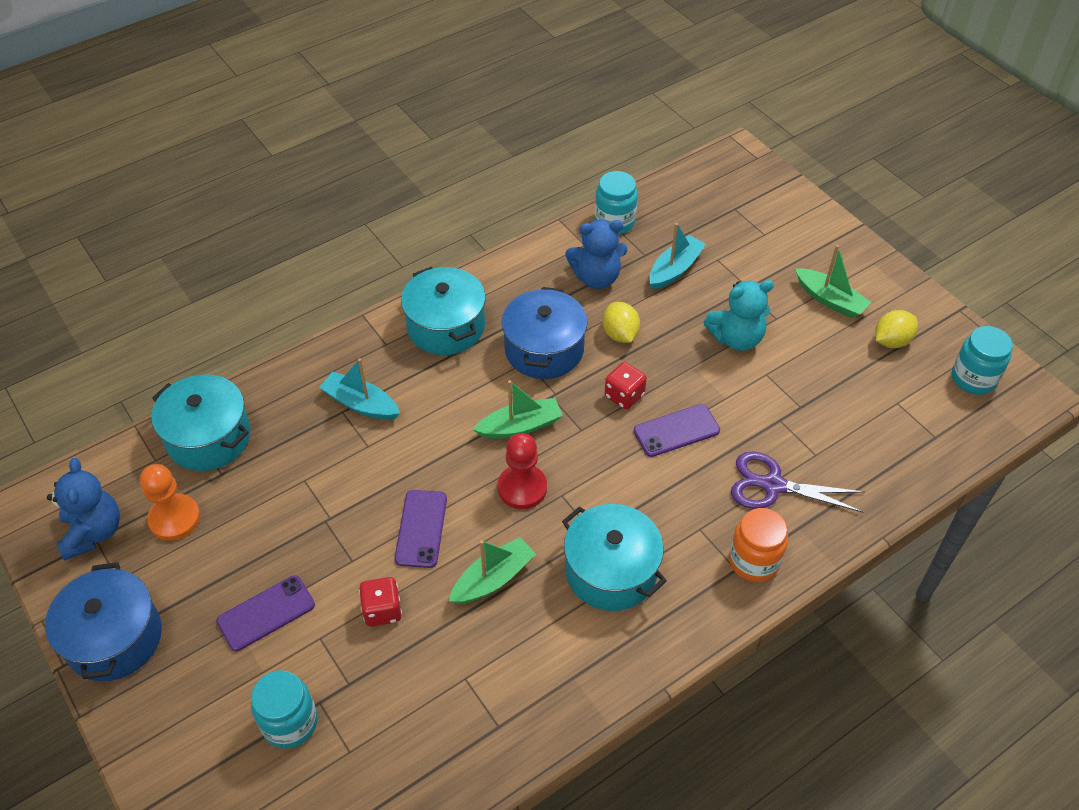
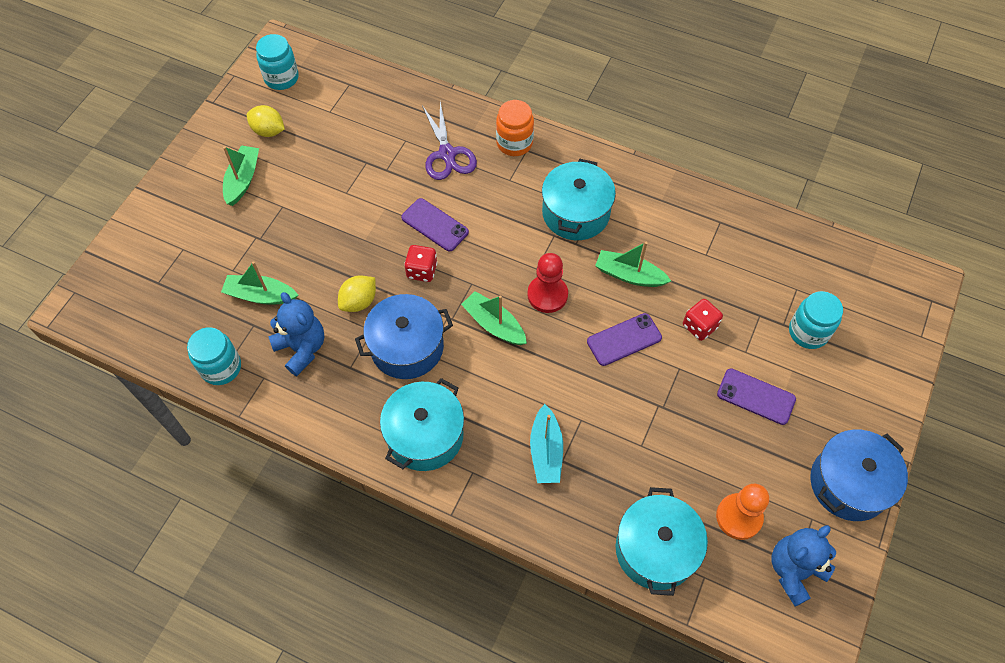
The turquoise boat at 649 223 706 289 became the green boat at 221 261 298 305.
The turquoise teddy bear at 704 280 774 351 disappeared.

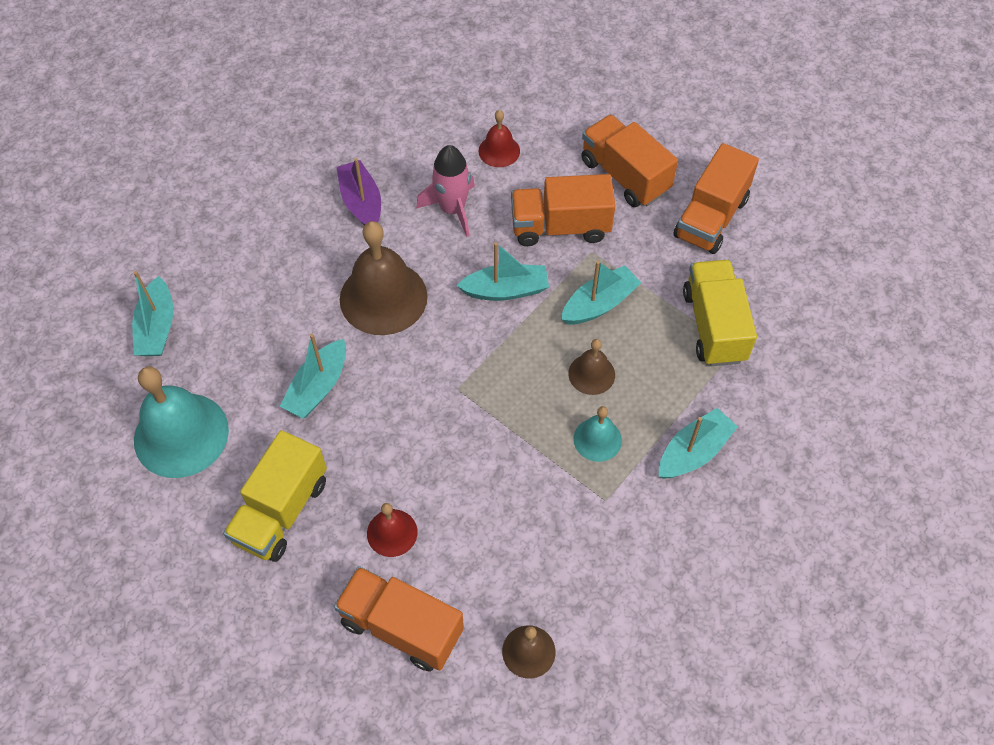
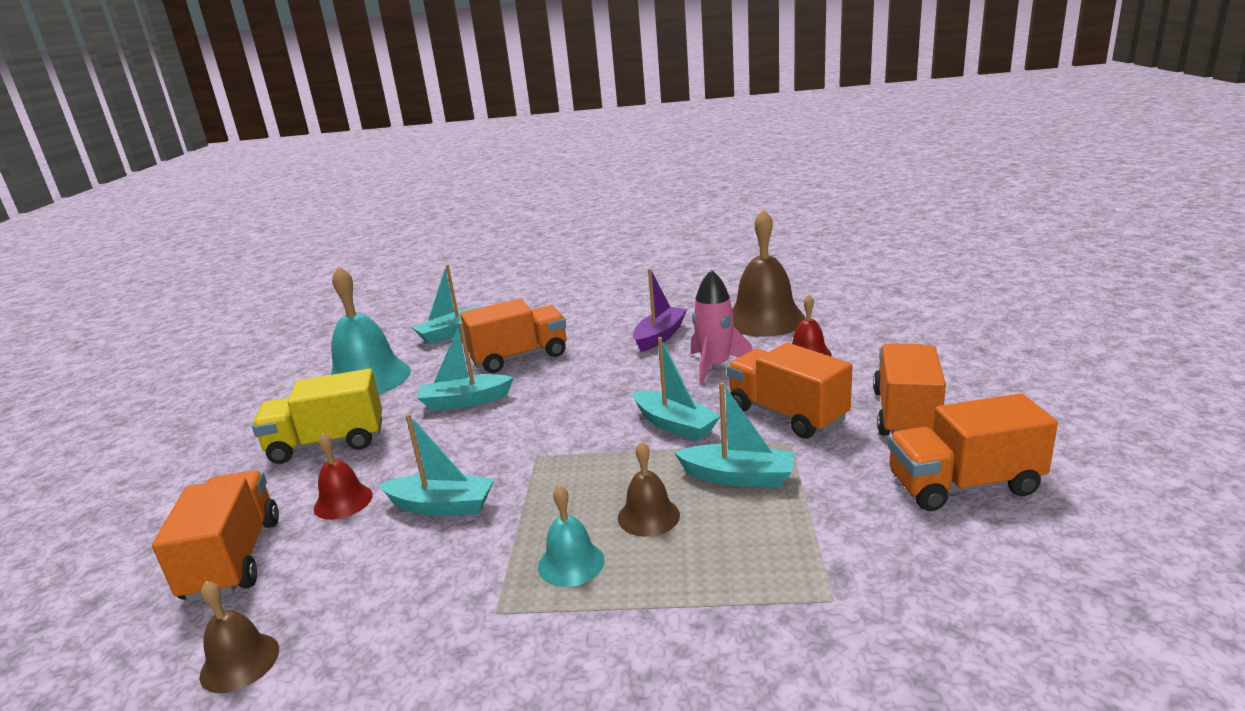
The brown bell moved from 340 221 428 335 to 732 209 806 337.
The turquoise boat moved from 659 408 738 479 to 379 414 495 516.
The yellow truck at 683 260 757 366 disappeared.
The orange truck at 460 299 566 373 appeared.

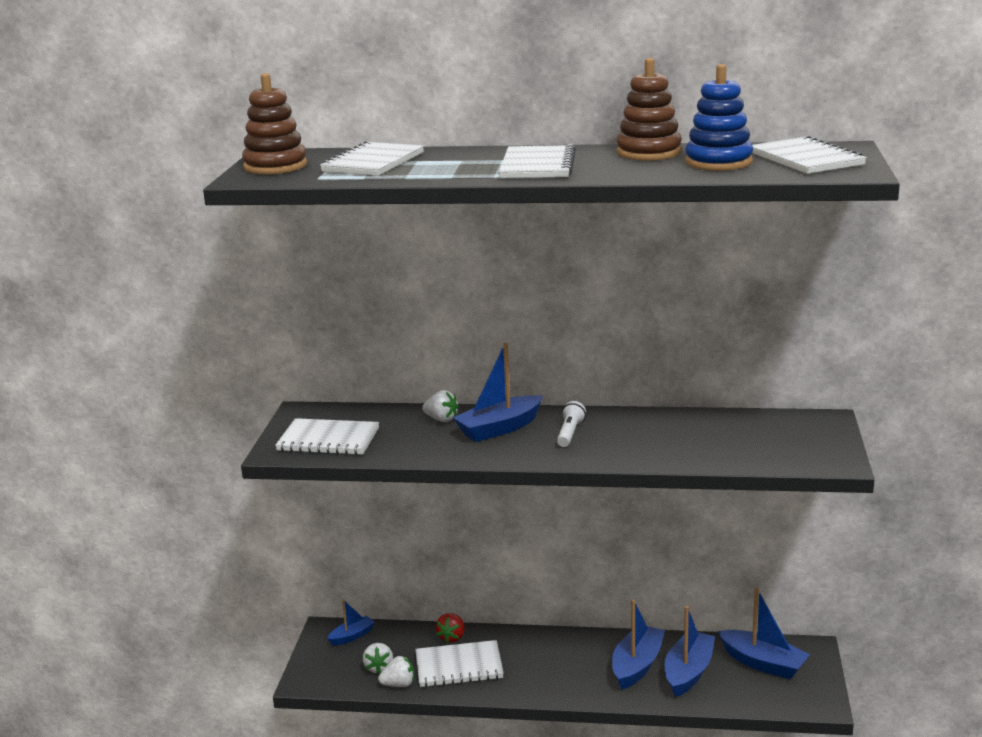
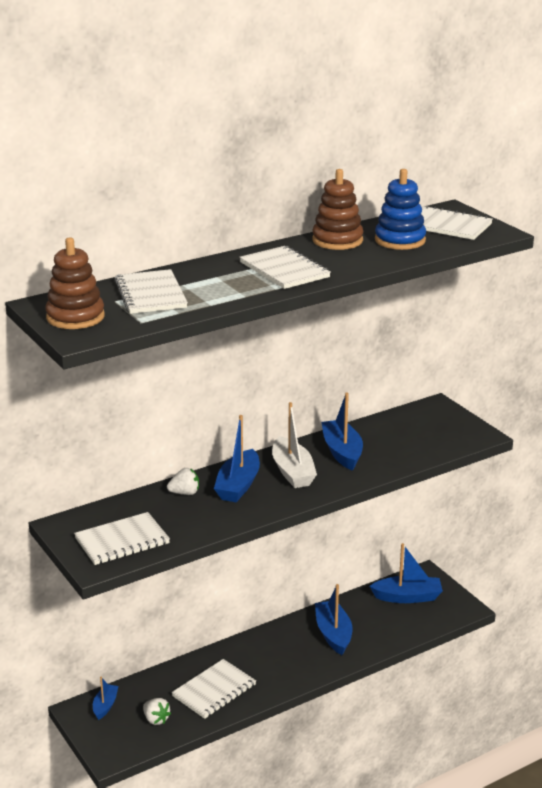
The white strawberry at 378 656 414 687 disappeared.
The red strawberry at 436 613 464 643 disappeared.
The white flashlight at 557 401 586 447 was replaced by the white boat at 272 402 317 488.
The blue boat moved from 665 606 715 697 to 321 392 363 471.

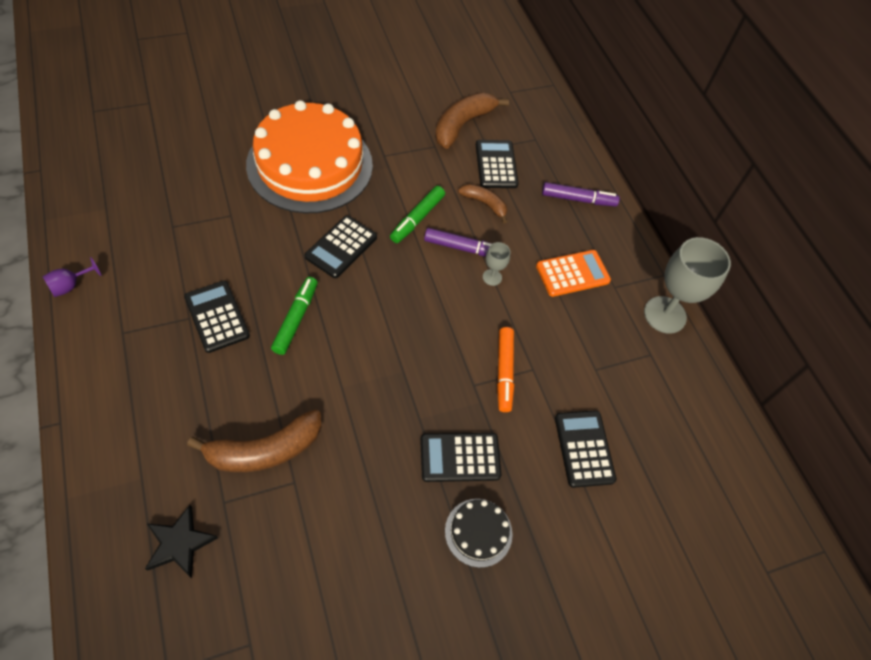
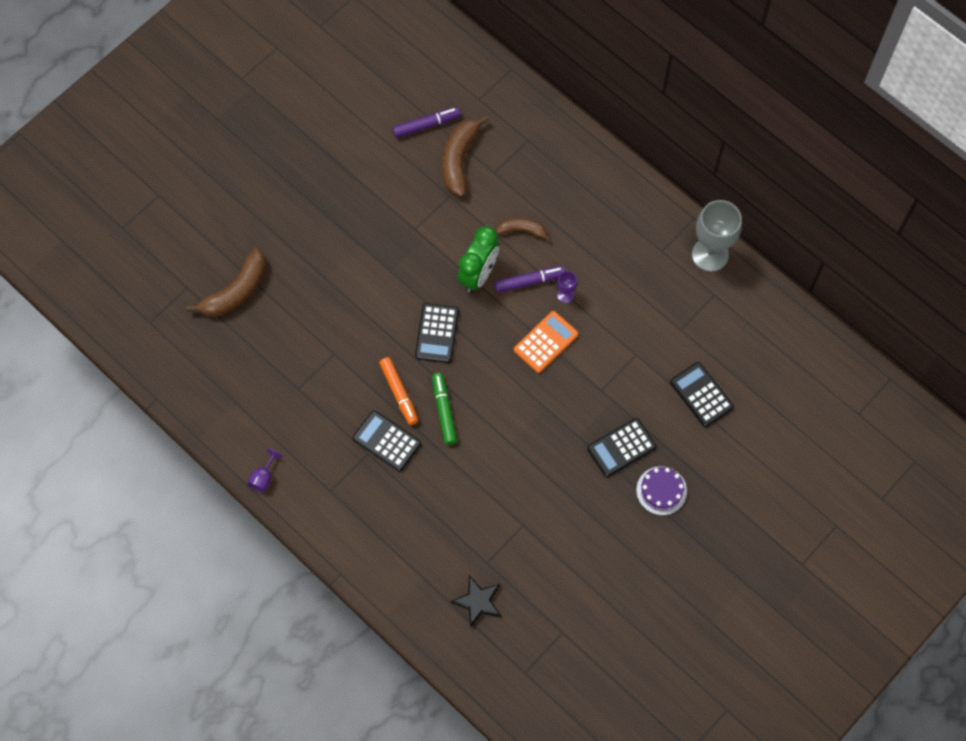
The brown banana moved from 187 409 321 472 to 186 248 266 316.
The orange cake at 246 100 373 214 disappeared.
The green marker at 390 186 445 243 was replaced by the green clock at 458 226 499 293.
The black cake at 445 499 513 568 became the purple cake at 636 466 687 515.
The black calculator at 476 140 519 188 disappeared.
The grey goblet at 483 242 510 286 became the purple goblet at 557 271 578 303.
The orange marker moved from 497 327 514 412 to 379 357 418 425.
The orange calculator moved from 536 250 611 297 to 514 311 578 373.
The purple marker moved from 542 182 620 207 to 392 107 461 138.

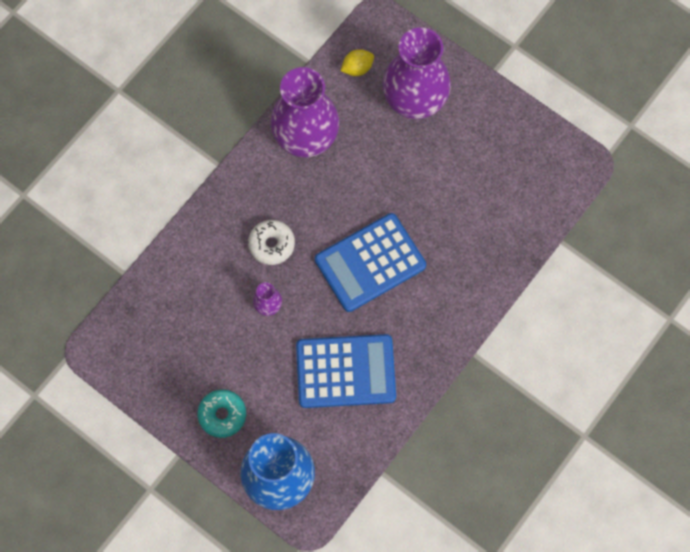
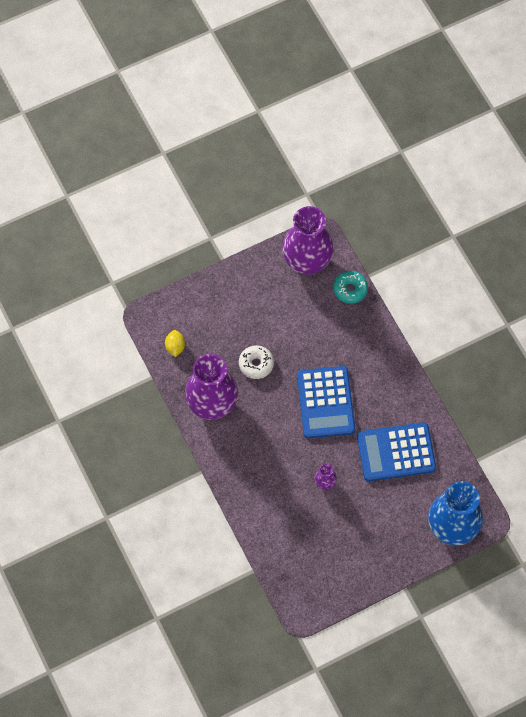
The turquoise donut moved from 197 389 246 438 to 333 271 368 304.
The white donut moved from 248 220 295 265 to 239 345 274 379.
The blue calculator at 296 334 396 408 turned 120 degrees counterclockwise.
The purple vase moved from 383 27 451 119 to 282 206 334 275.

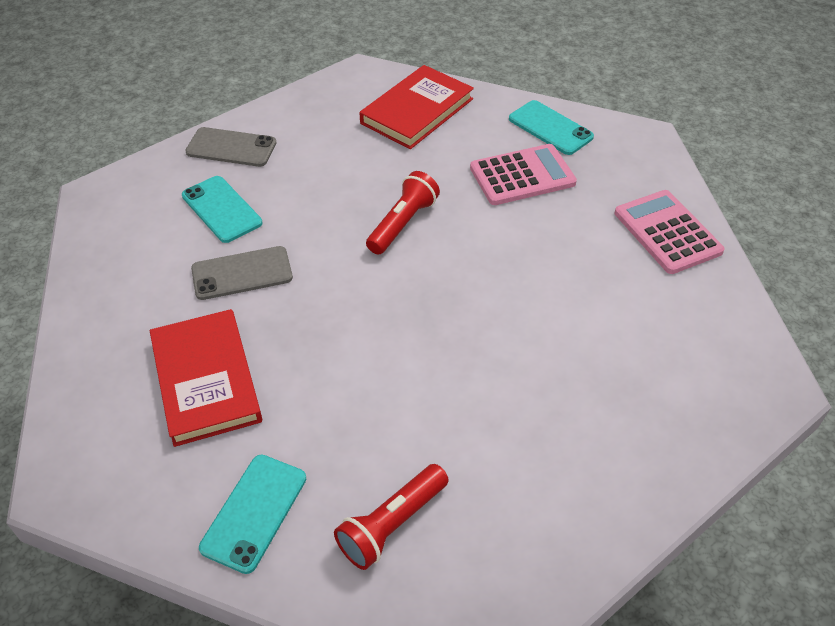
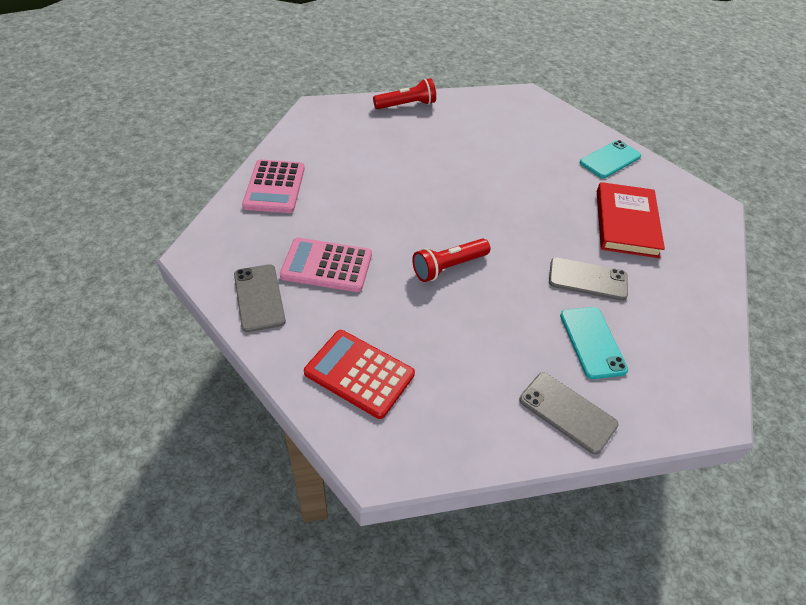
The red flashlight moved from 334 464 448 570 to 373 78 436 109.
The red book at 359 65 474 149 was replaced by the red calculator at 304 330 415 419.
The turquoise phone at 509 100 594 155 became the grey phone at 234 264 286 332.

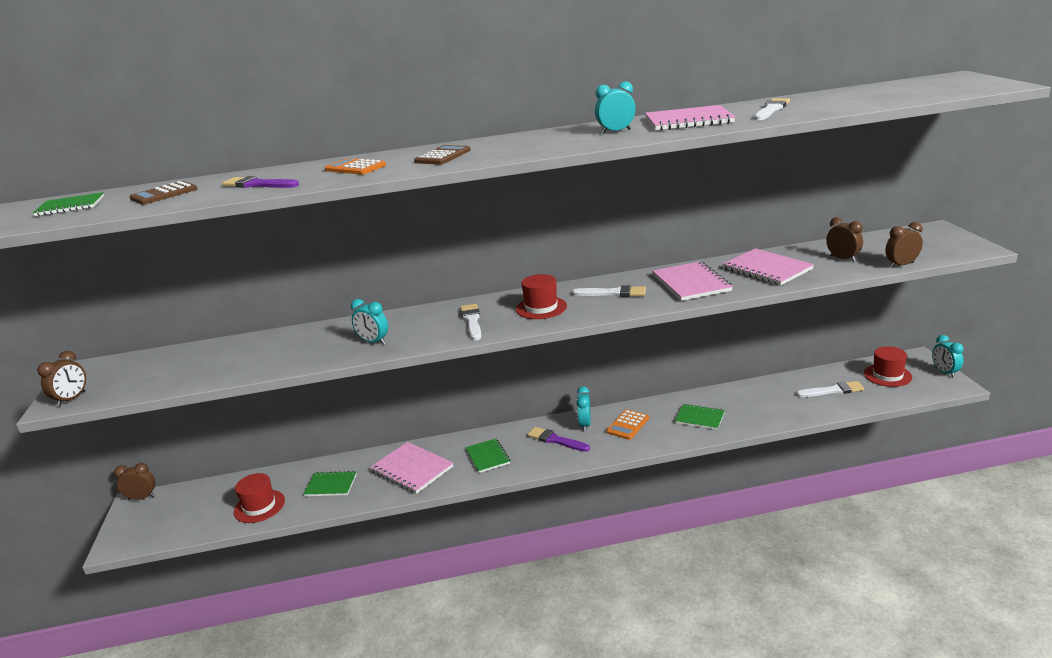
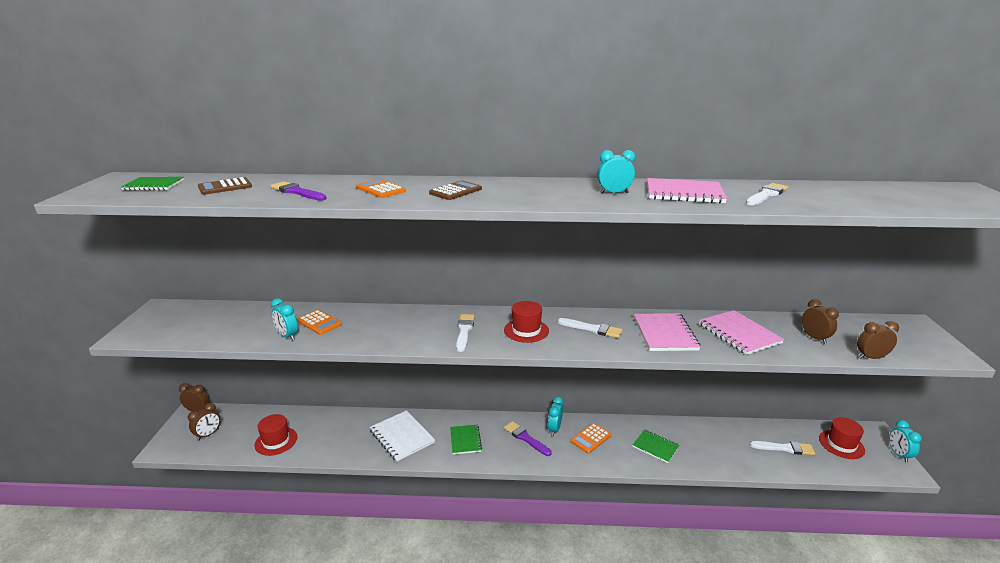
The brown clock moved from 37 351 86 407 to 188 402 221 441.
The green notebook at 304 471 357 496 disappeared.
The turquoise clock moved from 351 299 388 344 to 271 298 298 340.
The pink notebook at 370 442 453 494 became the white notebook at 370 410 435 461.
The orange calculator at 297 309 342 335 appeared.

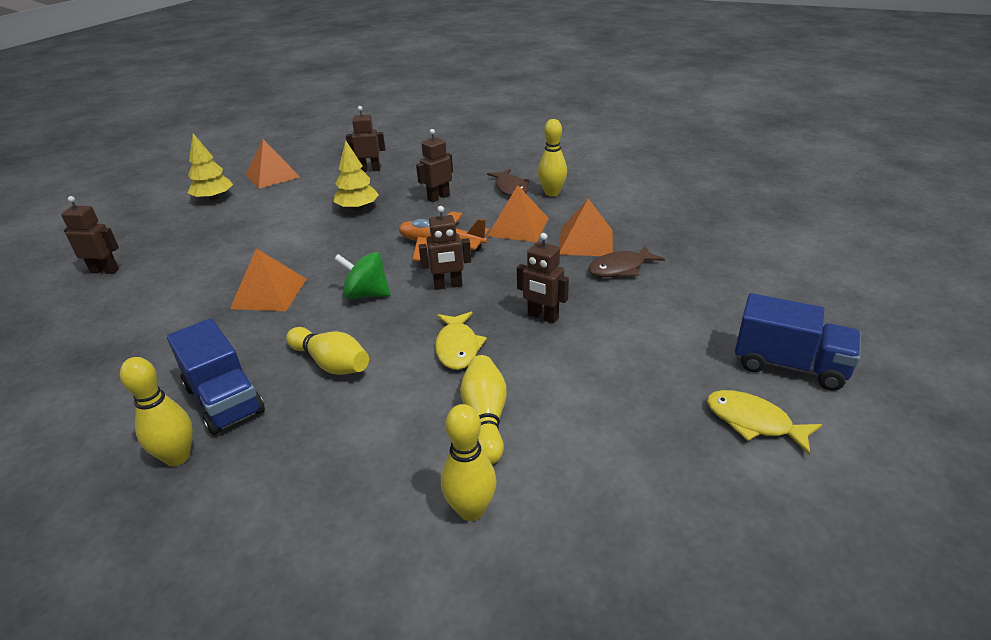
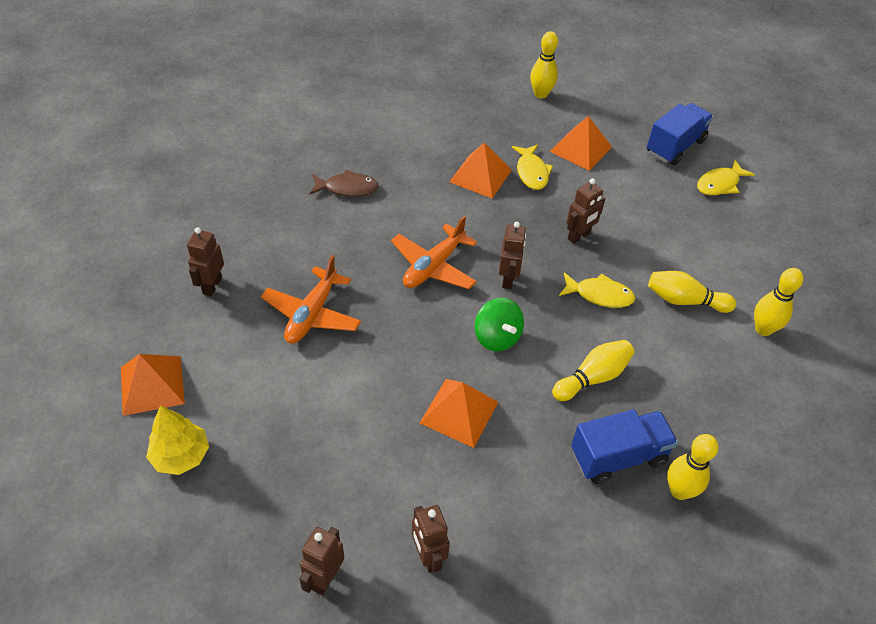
The yellow tree at 333 141 379 211 was replaced by the orange plane at 261 255 361 343.
The green spinning top at 334 252 390 299 turned 60 degrees counterclockwise.
The brown robot moved from 416 129 453 202 to 412 505 450 573.
The orange pyramid moved from 488 185 549 242 to 550 116 612 171.
The yellow bowling pin moved from 538 119 567 197 to 530 31 558 99.
The brown fish at 588 245 665 277 became the yellow fish at 512 145 553 190.

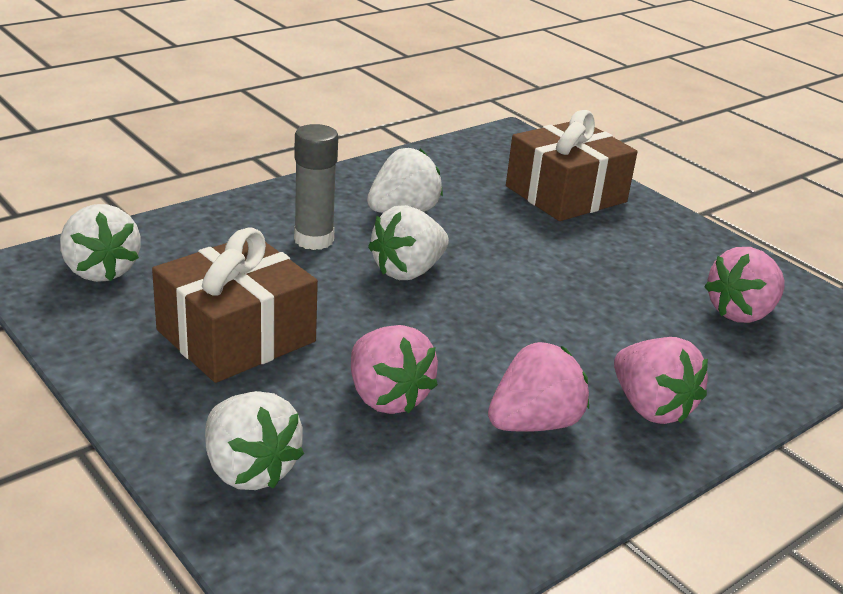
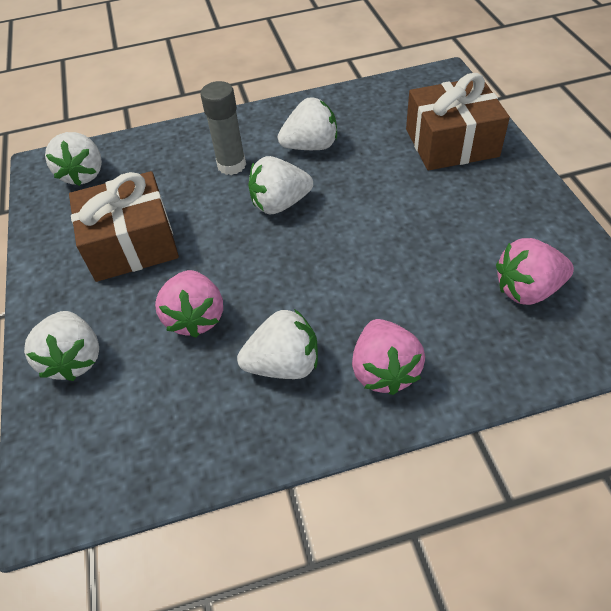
The pink strawberry at 488 342 589 432 became the white strawberry at 237 309 318 379.

